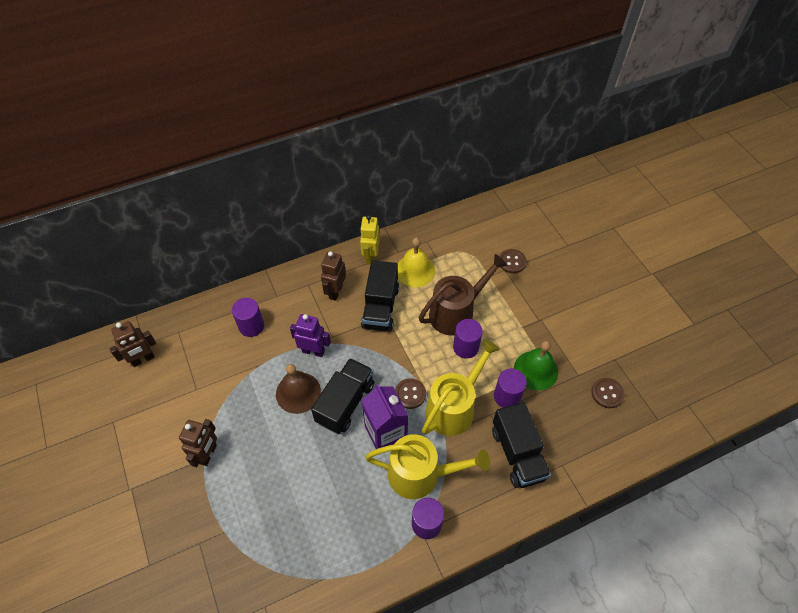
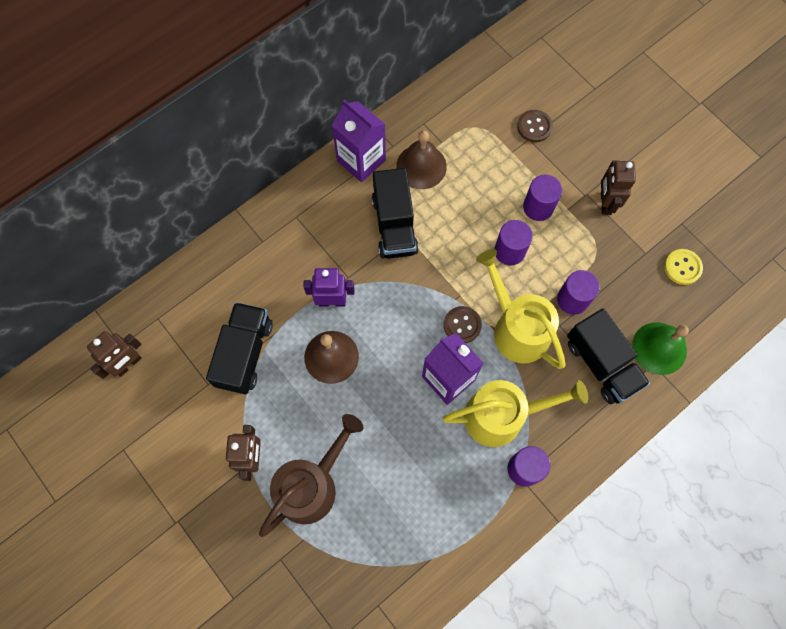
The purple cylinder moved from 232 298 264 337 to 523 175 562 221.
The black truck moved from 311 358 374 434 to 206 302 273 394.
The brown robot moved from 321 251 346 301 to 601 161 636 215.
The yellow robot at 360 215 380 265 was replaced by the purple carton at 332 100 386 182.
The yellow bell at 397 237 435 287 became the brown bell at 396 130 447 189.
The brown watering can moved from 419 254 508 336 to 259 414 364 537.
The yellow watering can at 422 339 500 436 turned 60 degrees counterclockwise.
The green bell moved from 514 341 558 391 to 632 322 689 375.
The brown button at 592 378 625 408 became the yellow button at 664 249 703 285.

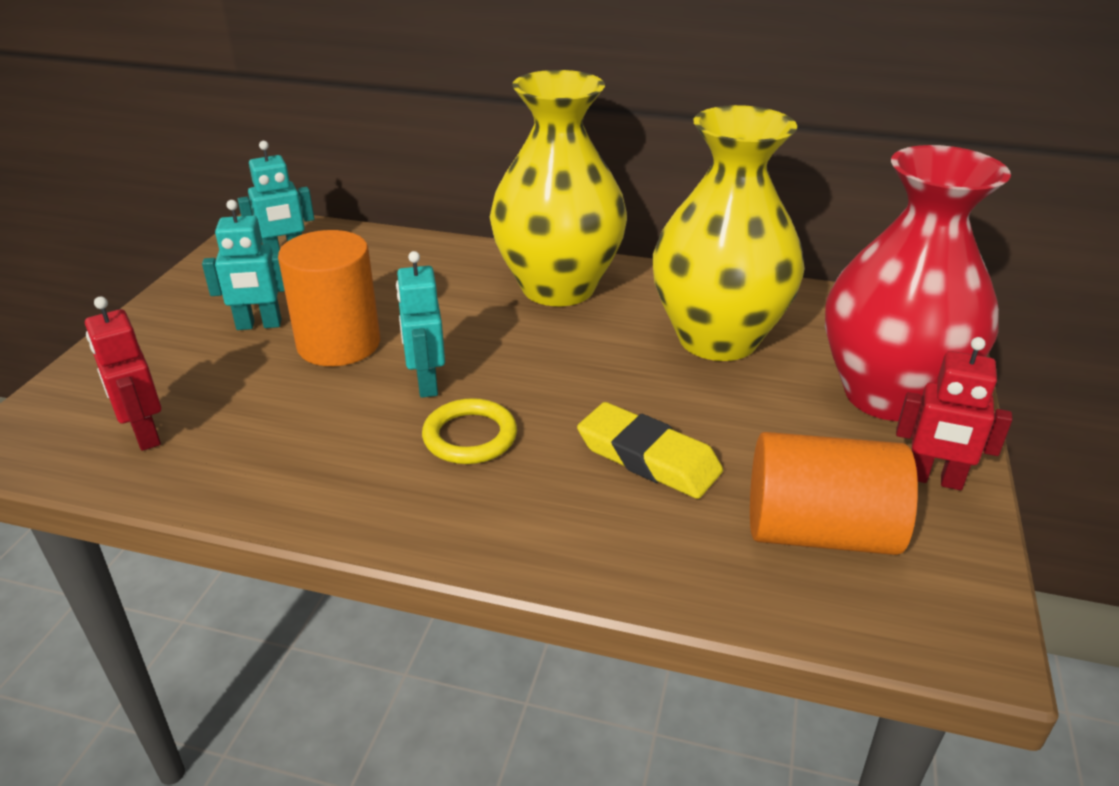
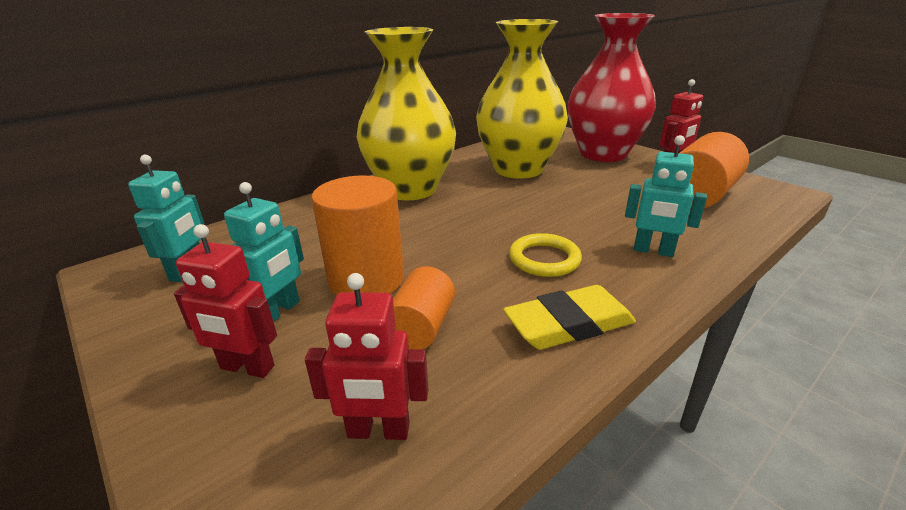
The turquoise robot moved from 396 251 445 398 to 625 135 707 257.
The yellow eraser moved from 577 402 723 499 to 503 285 636 350.
The red robot at 174 224 277 378 appeared.
The orange cylinder at 393 266 455 349 appeared.

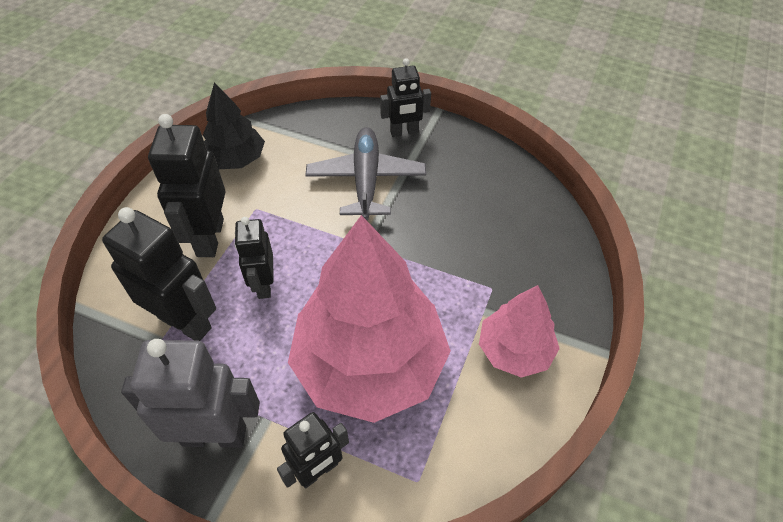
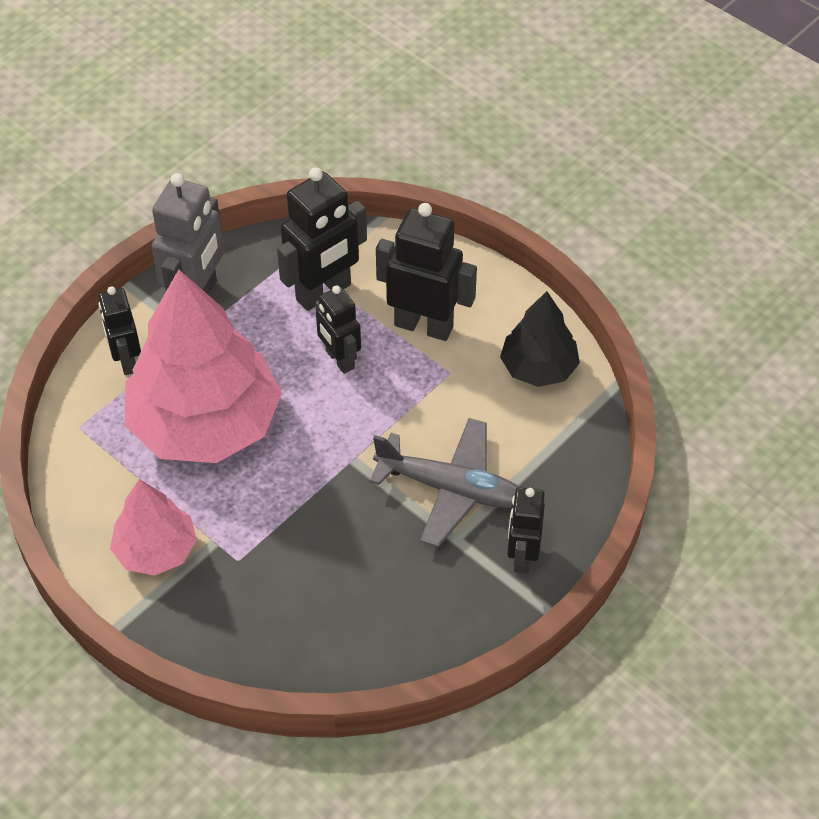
The black robot at 235 217 274 299 turned 135 degrees counterclockwise.

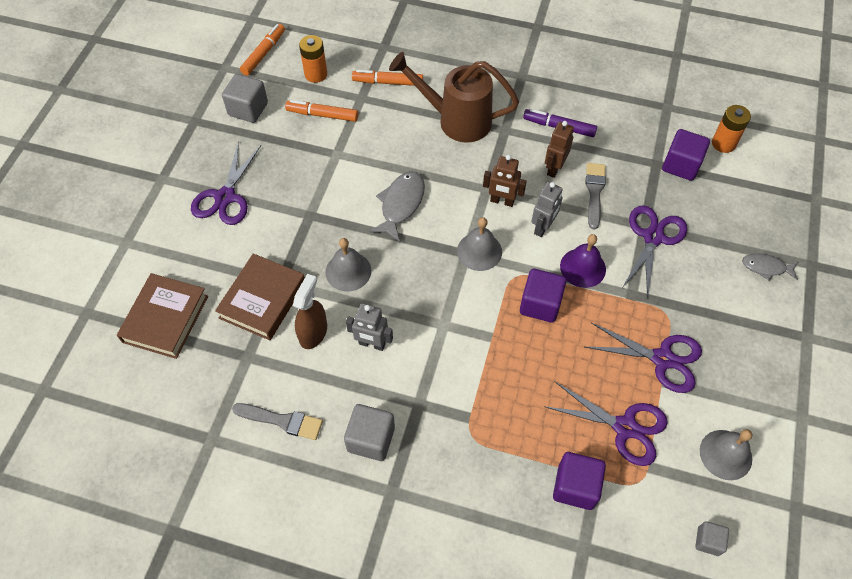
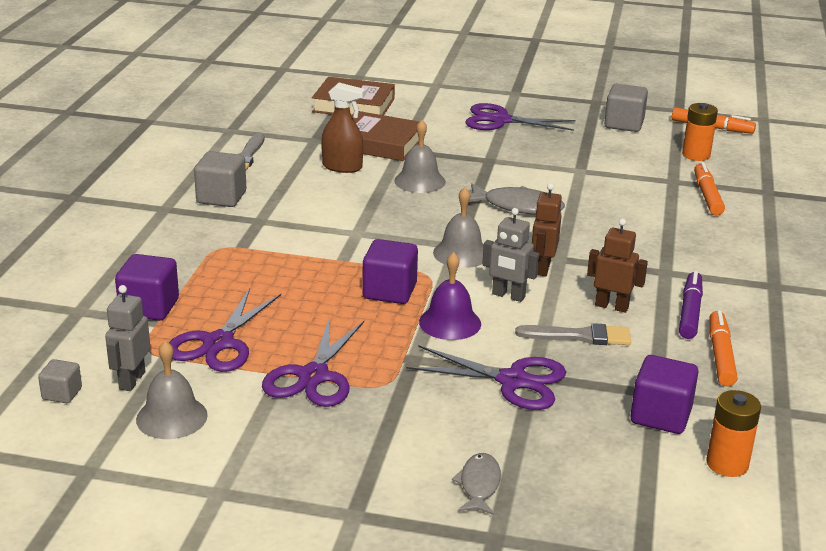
The orange marker moved from 285 100 358 122 to 710 310 737 386.
The grey robot moved from 346 303 393 351 to 105 285 150 391.
The brown watering can at 389 52 519 143 disappeared.

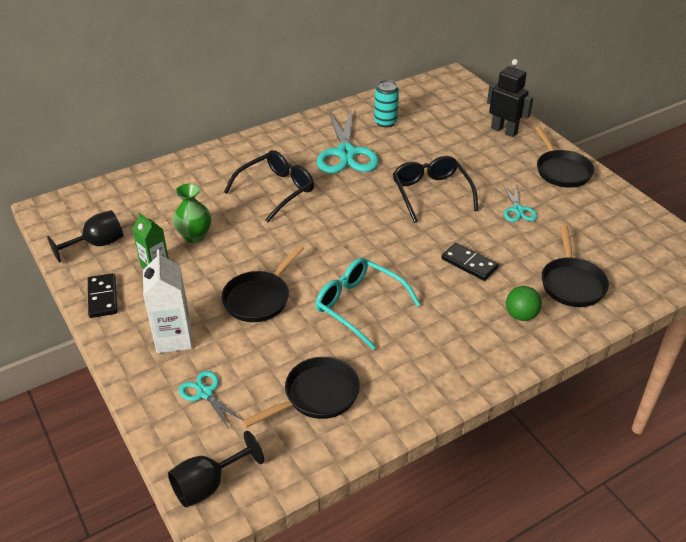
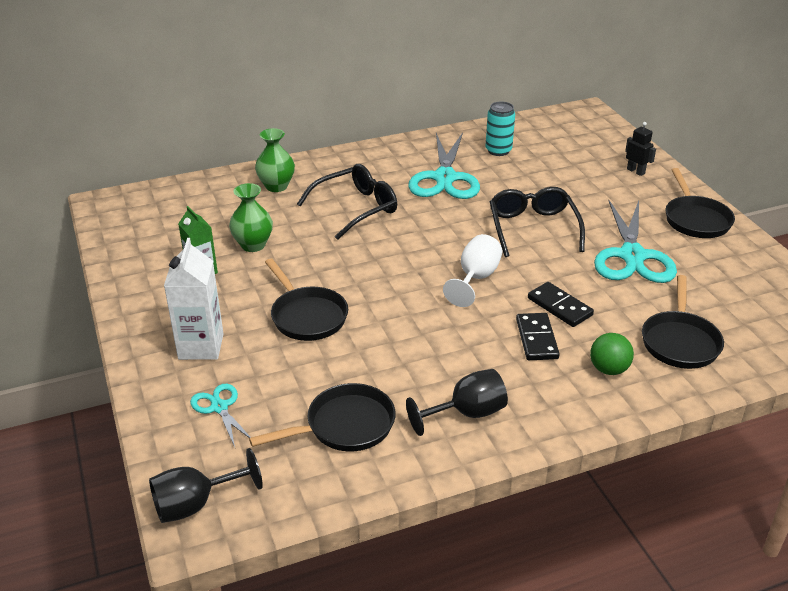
The black goblet moved from 47 210 123 263 to 406 369 508 436.
The black domino moved from 88 273 118 318 to 516 313 560 360.
The black pan at 222 245 304 322 turned 75 degrees counterclockwise.
The turquoise glasses at 315 258 421 349 disappeared.
The black robot at 487 59 533 137 changed to 0.59 times the size.
The turquoise scissors at 503 183 537 222 changed to 2.01 times the size.
The green vase at 255 128 295 192 appeared.
The white goblet at 443 234 502 307 appeared.

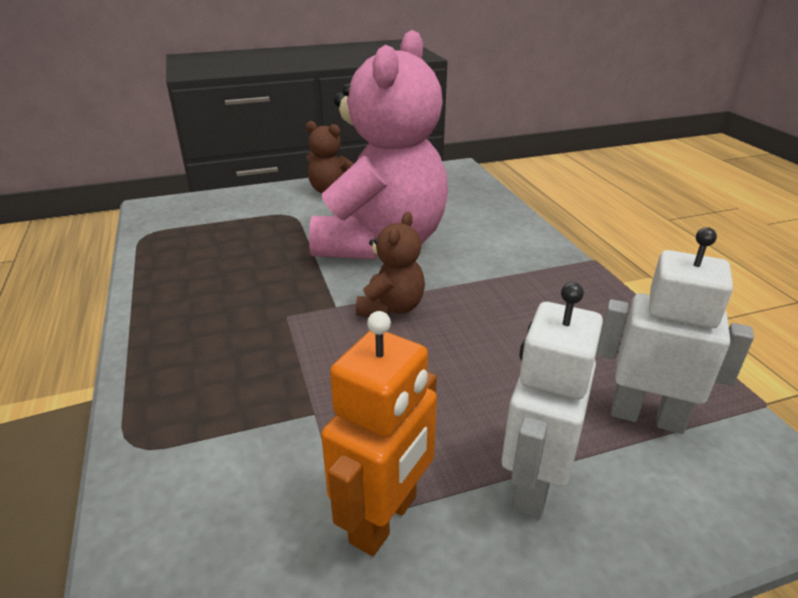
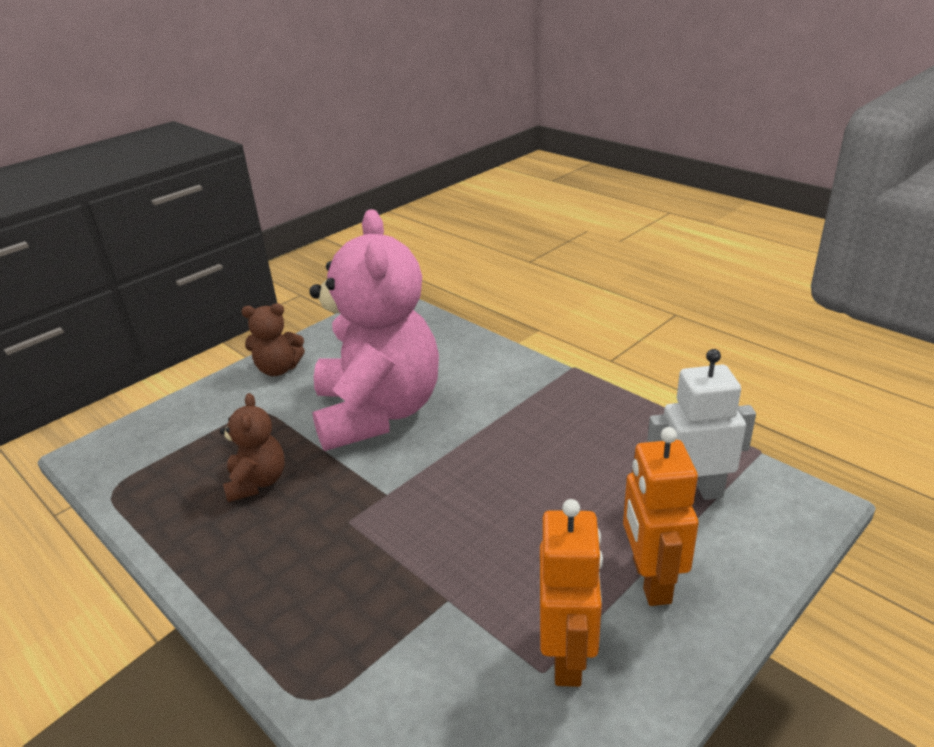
The brown teddy bear moved from 356 212 425 316 to 220 393 285 502.
The white robot at 502 282 603 519 became the orange robot at 623 427 699 606.

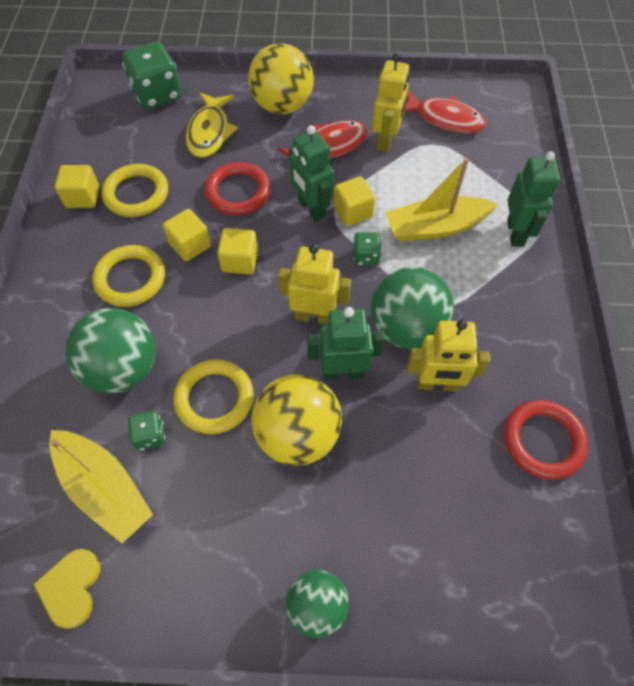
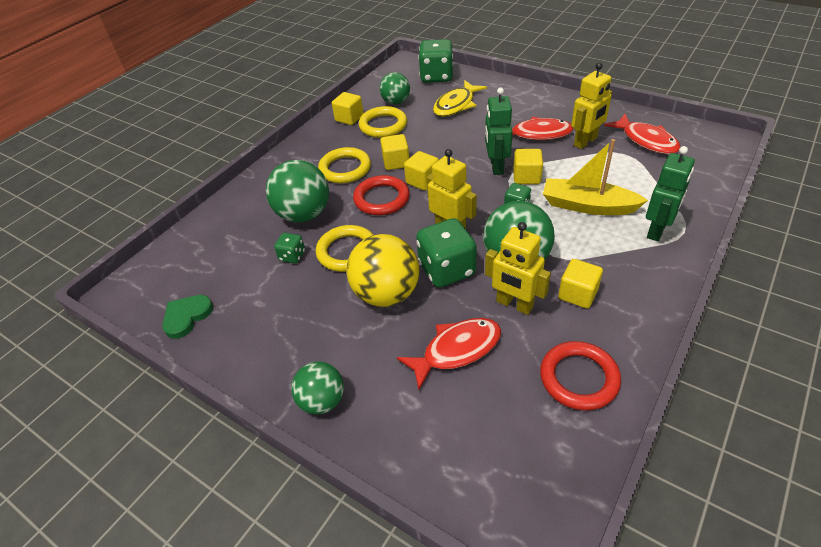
The yellow heart at 33 549 100 629 became the green heart at 162 295 213 339.
The yellow boat at 49 430 153 543 disappeared.
The red ring moved from 205 162 271 215 to 353 175 410 215.
The yellow ball at 248 43 314 114 disappeared.
The green robot at 307 307 385 380 was replaced by the green dice at 416 218 477 287.
The green ball at 379 72 410 105 appeared.
The red fish at 397 318 501 390 appeared.
The yellow cube at 558 259 603 308 appeared.

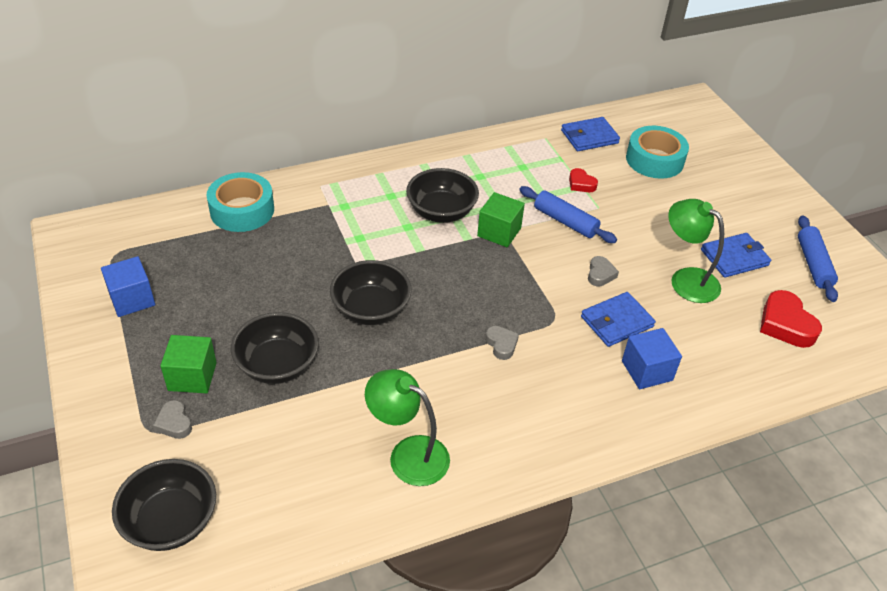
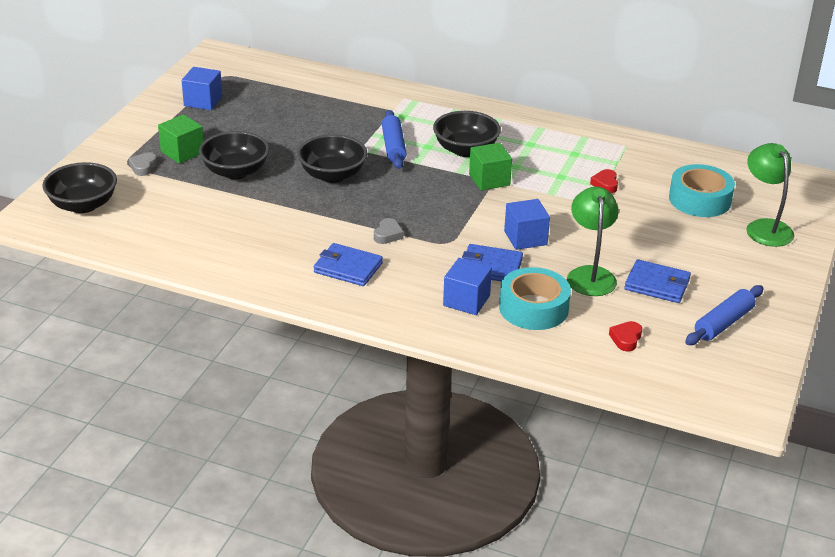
The turquoise tape moved from 206 172 274 232 to 499 267 571 330.
The green lamp moved from 365 369 450 486 to 746 143 794 247.
The blue rolling pin moved from 519 186 617 243 to 382 110 407 169.
The blue wallet moved from 561 117 620 151 to 314 243 383 286.
The grey heart at 588 256 619 287 was replaced by the blue cube at 504 199 550 250.
The red heart at 760 290 822 348 changed to 0.57 times the size.

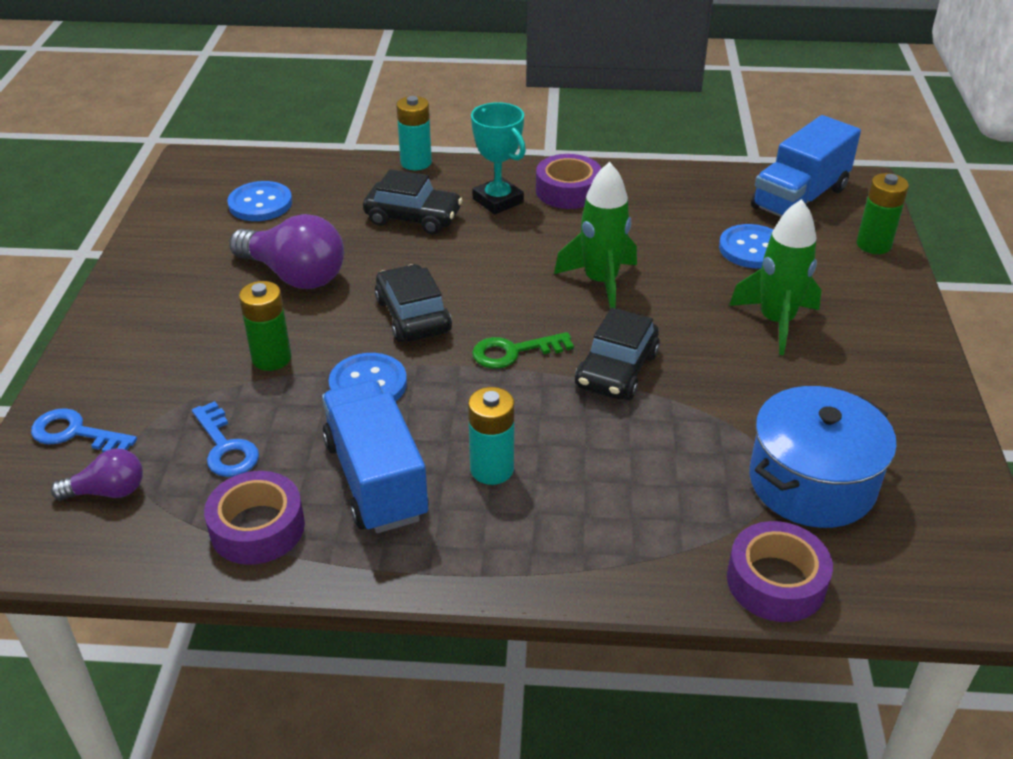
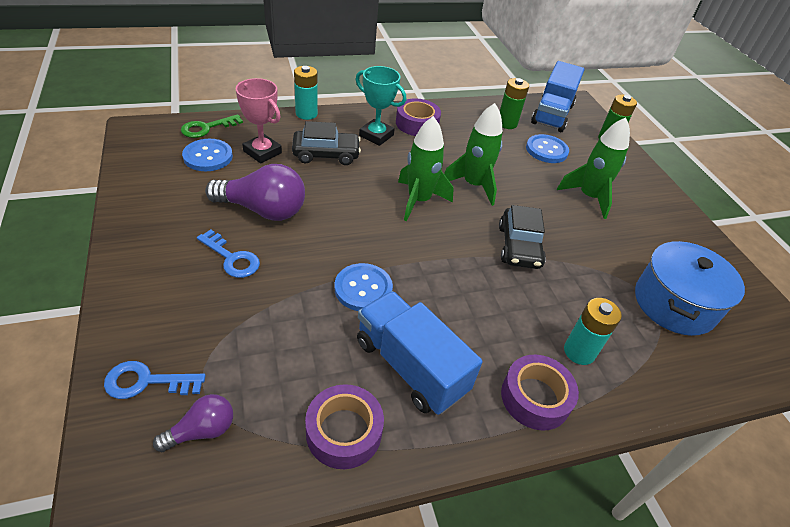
The blue key moved from 192 401 259 477 to 197 229 260 278.
The green battery moved from 239 281 291 371 to 500 78 529 129.
The black car at 375 264 452 342 disappeared.
The turquoise battery moved from 468 387 514 485 to 564 298 622 365.
The green key moved from 472 332 574 369 to 181 114 243 138.
The purple tape moved from 727 521 833 622 to 501 355 579 431.
The pink trophy at 236 78 282 163 appeared.
The green rocket at 398 116 454 221 appeared.

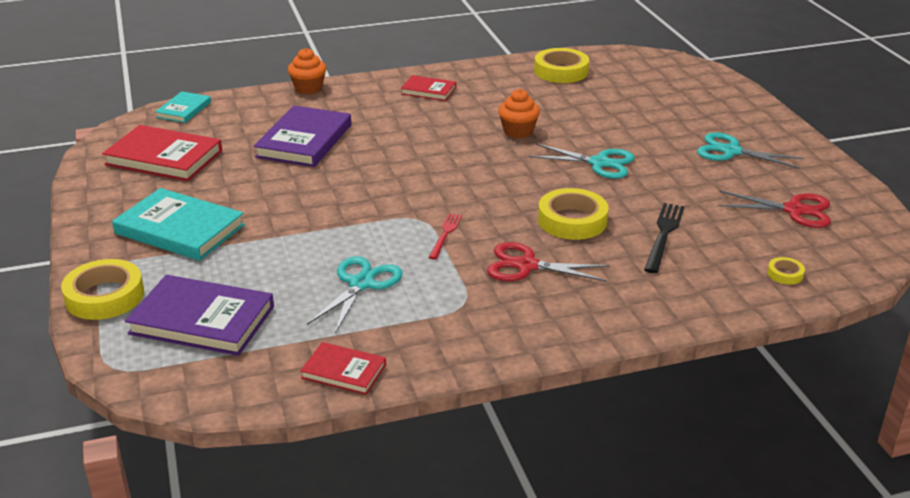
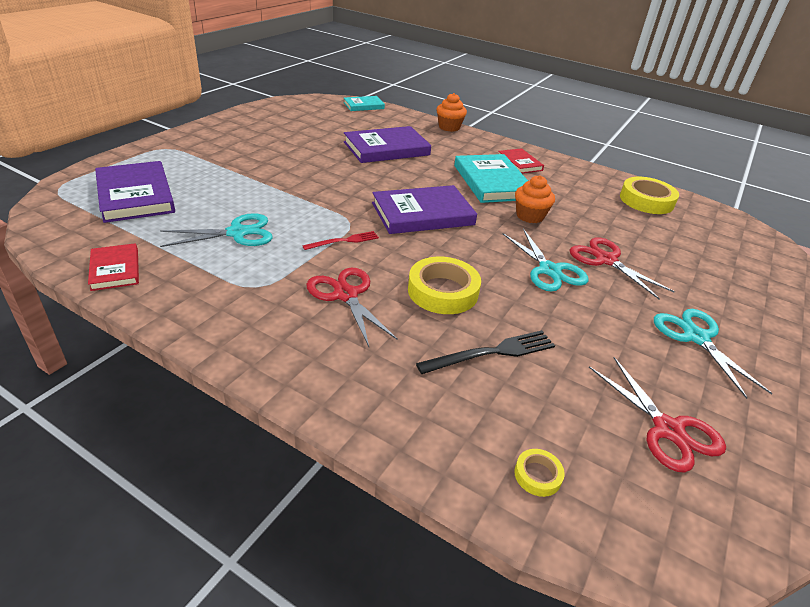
The yellow tape at 61 259 144 320 disappeared.
The red book at 102 125 222 181 disappeared.
The turquoise book moved from 112 188 245 261 to 454 154 528 203.
The purple book at 372 185 477 234 appeared.
The red scissors at 569 238 675 300 appeared.

